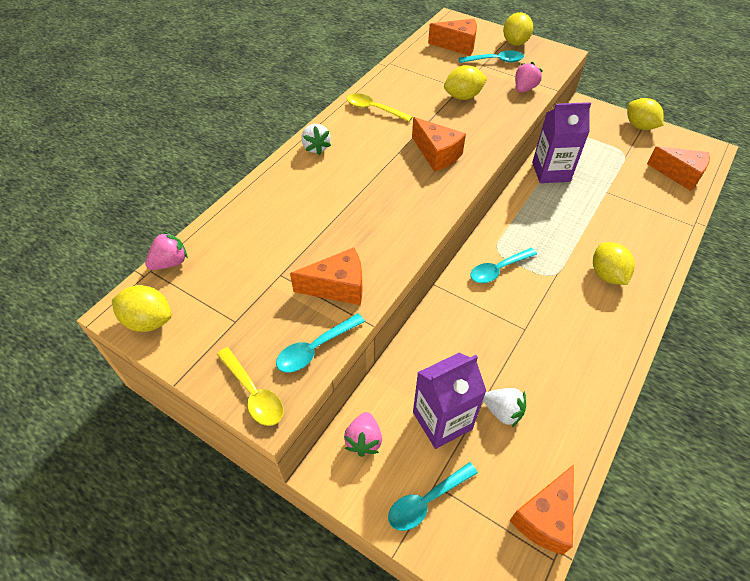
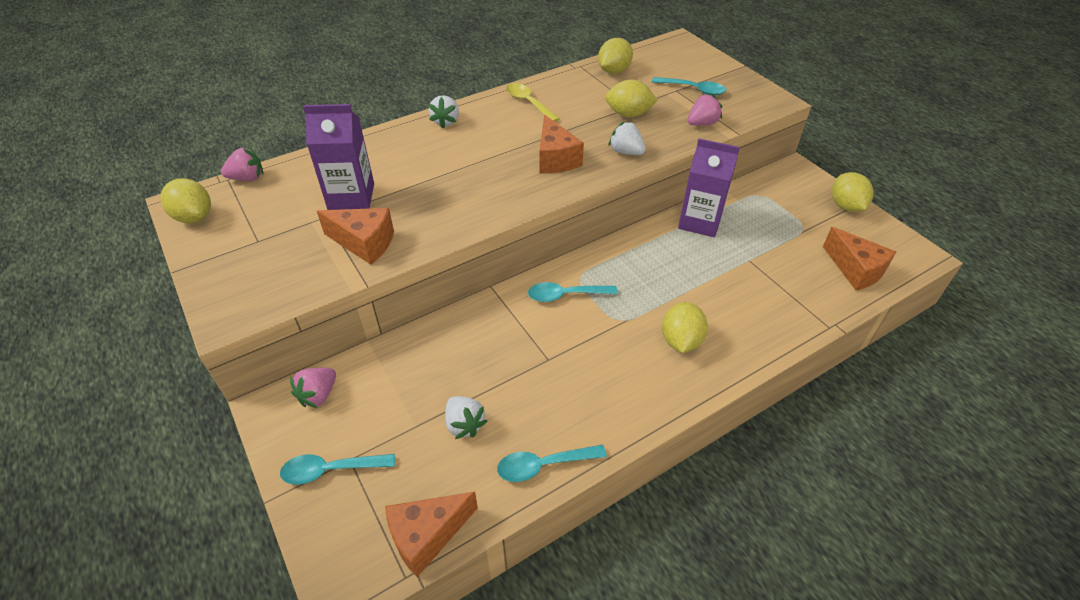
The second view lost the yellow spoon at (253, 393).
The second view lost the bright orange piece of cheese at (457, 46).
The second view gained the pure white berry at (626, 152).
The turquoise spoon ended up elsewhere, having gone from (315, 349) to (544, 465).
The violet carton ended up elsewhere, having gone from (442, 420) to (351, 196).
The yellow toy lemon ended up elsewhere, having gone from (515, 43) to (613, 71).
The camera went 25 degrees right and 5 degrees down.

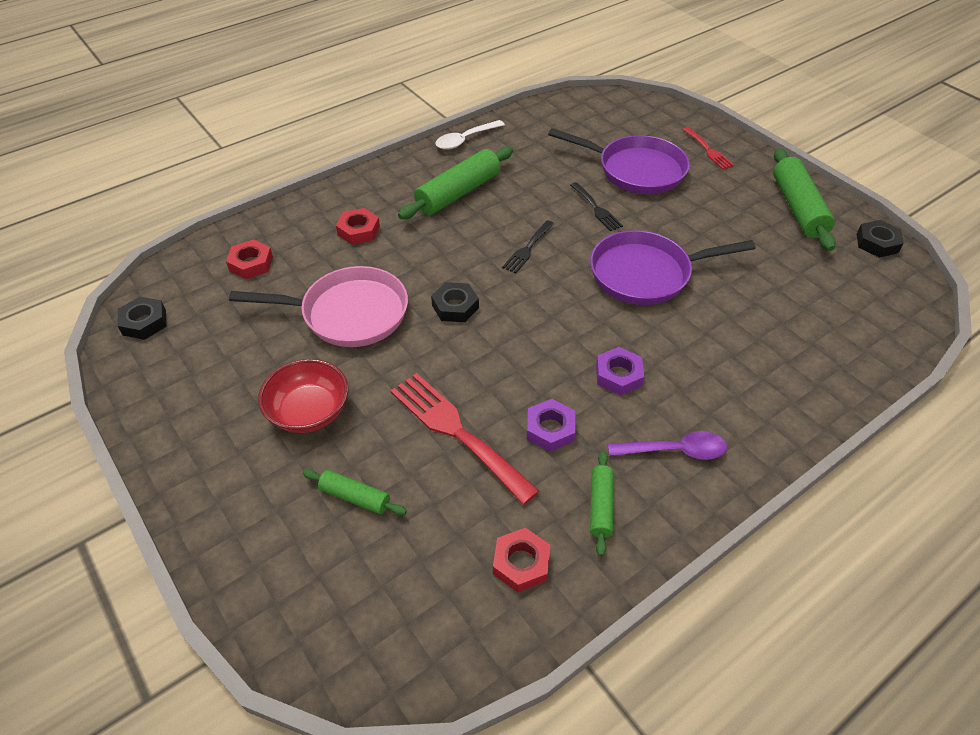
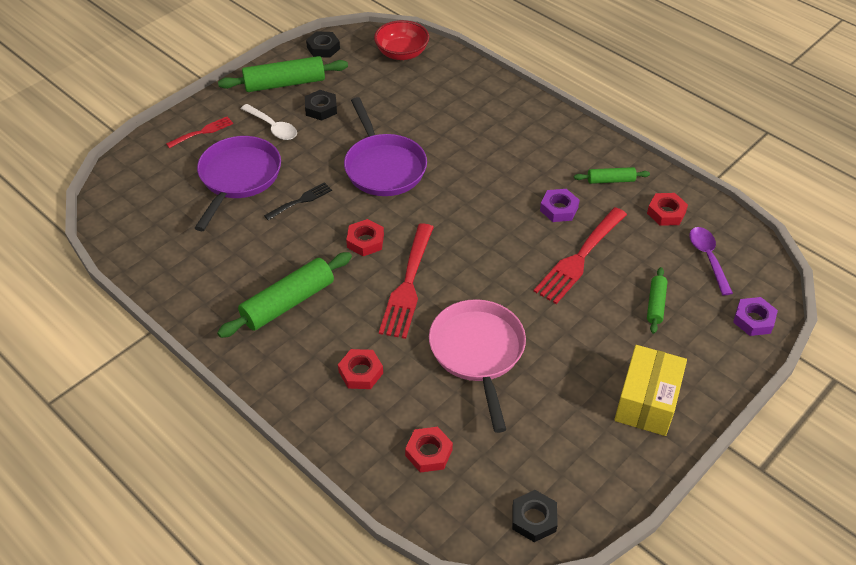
The second view gained the scarlet table fork at (408, 285).
The second view gained the yellow package at (646, 402).
The scarlet serving bowl ended up elsewhere, having gone from (309, 412) to (402, 53).
The black hex nut ended up elsewhere, having gone from (455, 306) to (321, 108).
The pure white spoon ended up elsewhere, having gone from (465, 140) to (273, 127).
The violet hex nut ended up elsewhere, having gone from (618, 375) to (753, 320).
The violet spoon ended up elsewhere, having gone from (675, 451) to (708, 258).
Where the black table fork stood at (528, 249), the scarlet hex nut came to stand at (365, 241).
The green pastry roller at (458, 193) ended up facing another way, 75 degrees counterclockwise from before.
The camera went 100 degrees left and 0 degrees up.

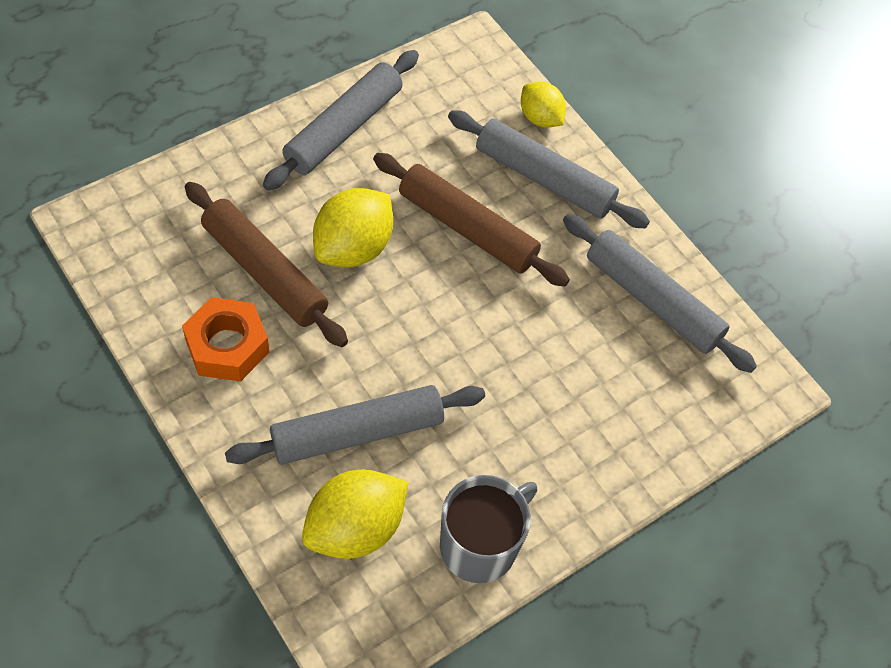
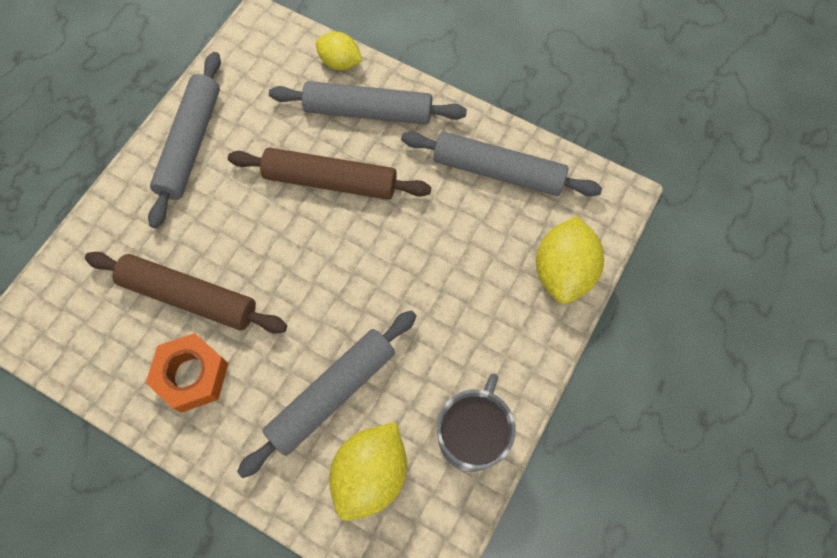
The yellow toy lemon ended up elsewhere, having gone from (353, 248) to (563, 271).
The camera went 20 degrees left and 10 degrees up.

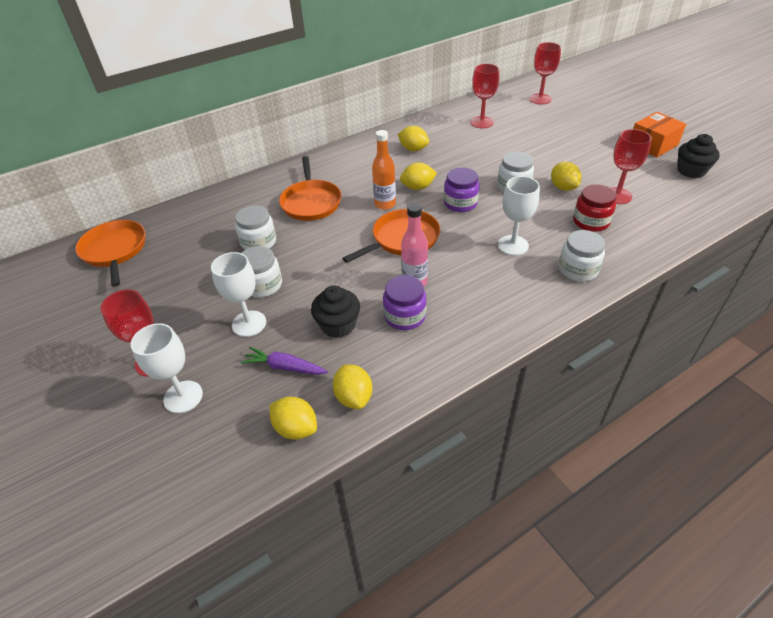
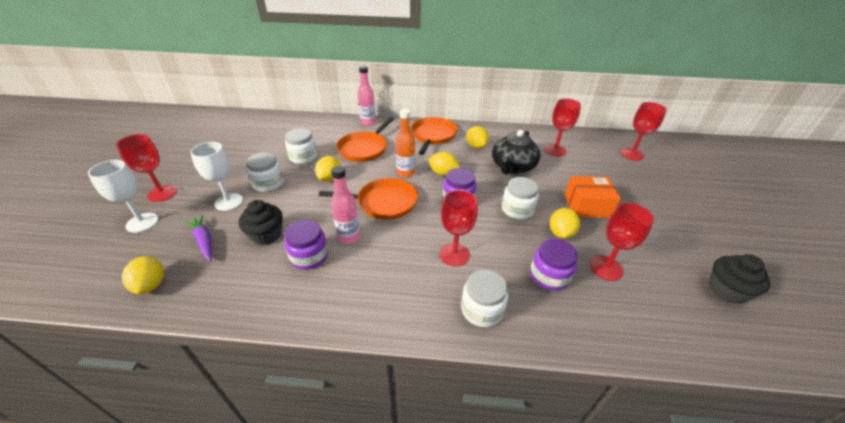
The second view gained the rosy flask at (368, 122).
The second view gained the black tea pot at (512, 167).
The bright orange skillet ended up elsewhere, having gone from (115, 250) to (433, 135).
The yellow toy lemon ended up elsewhere, having gone from (354, 397) to (330, 178).
The bright orange package ended up elsewhere, having gone from (653, 145) to (587, 206).
What was the pure white goblet at (513, 245) turned into the scarlet goblet at (454, 254).
What was the scarlet preserve jar at (591, 222) turned into the violet preserve jar at (549, 276).
The camera went 35 degrees right and 5 degrees down.

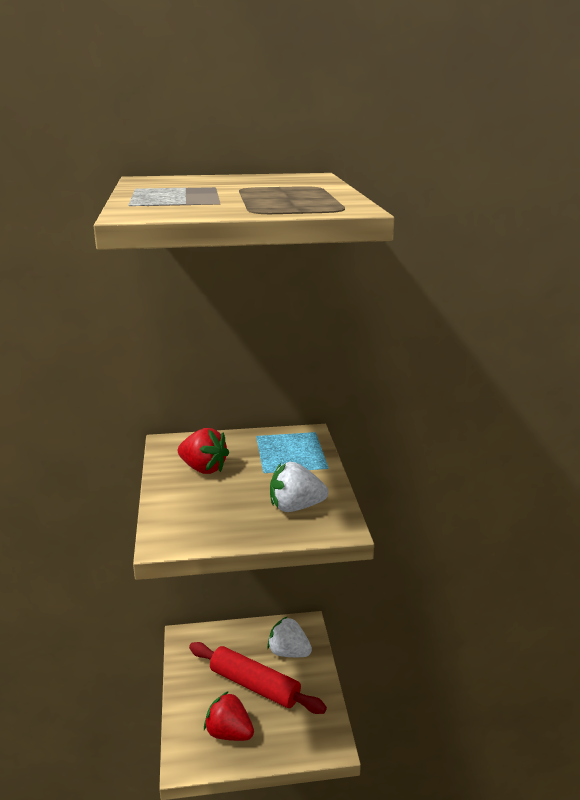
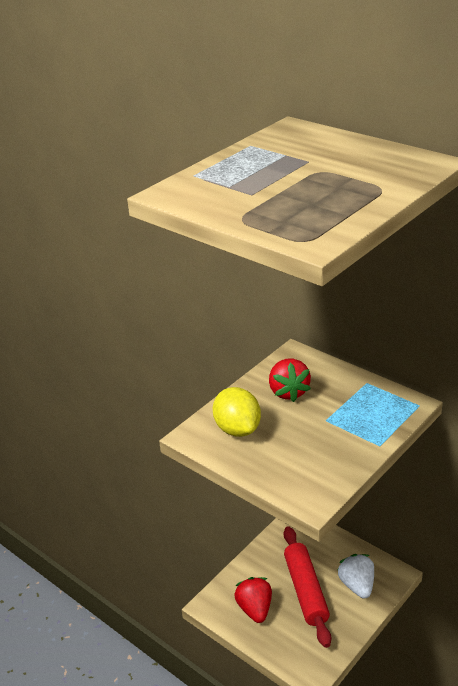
The second view lost the pure white berry at (295, 507).
The second view gained the yellow toy lemon at (237, 429).
The camera went 50 degrees right and 10 degrees up.

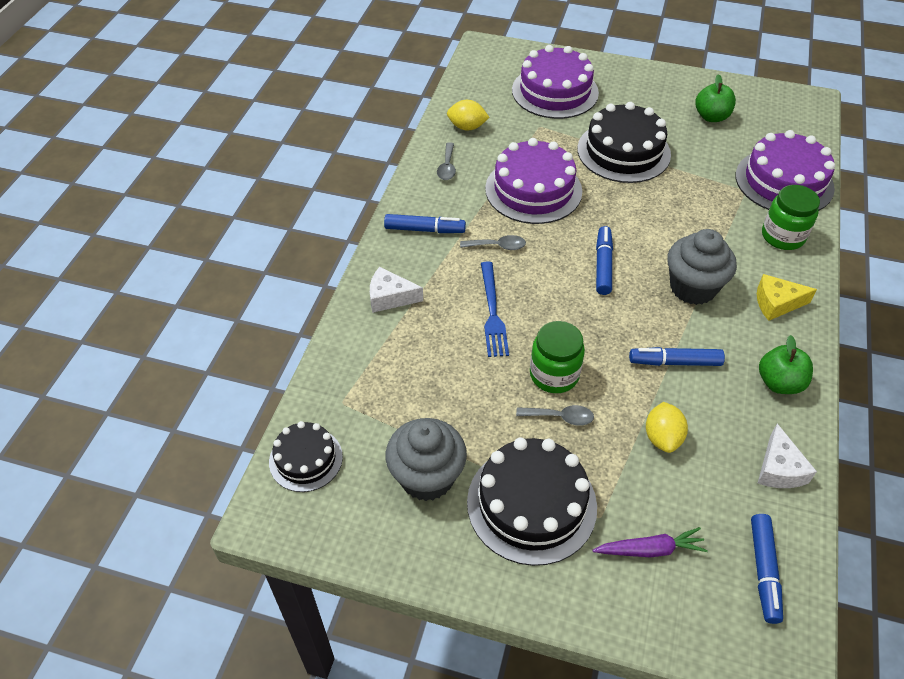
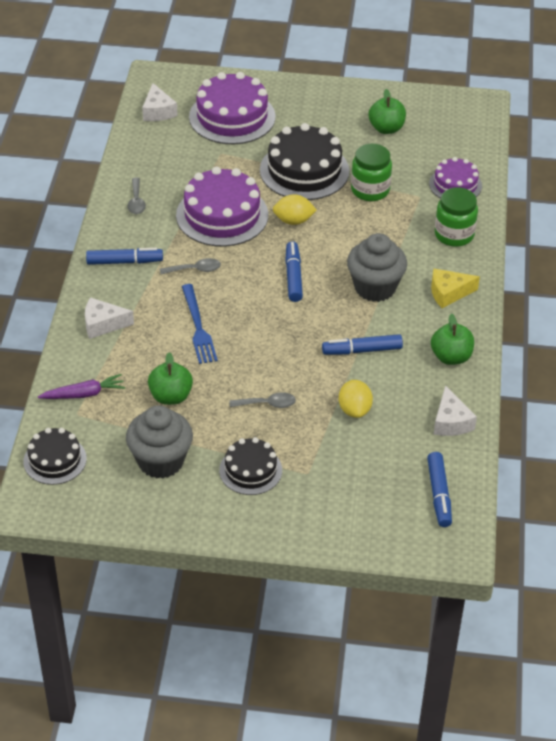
The second view gained the pure white piece of cheese at (158, 111).
The second view gained the green toy apple at (171, 396).
The yellow toy lemon ended up elsewhere, having gone from (467, 127) to (293, 221).
The green preserve jar ended up elsewhere, having gone from (554, 375) to (370, 190).
The violet carrot ended up elsewhere, having gone from (650, 549) to (84, 394).
The size of the black gateau at (531, 504) changed by a factor of 0.59.
The size of the violet gateau at (784, 181) changed by a factor of 0.59.
The camera went 10 degrees left and 5 degrees down.

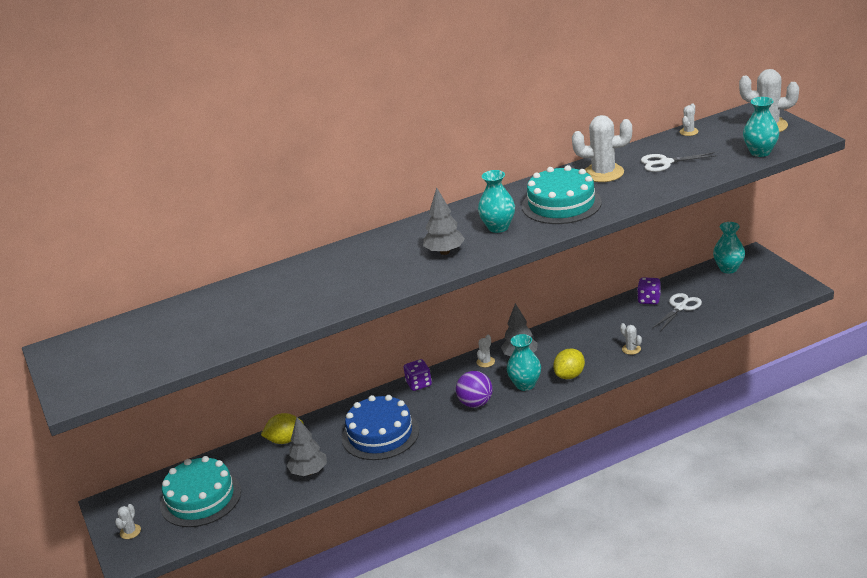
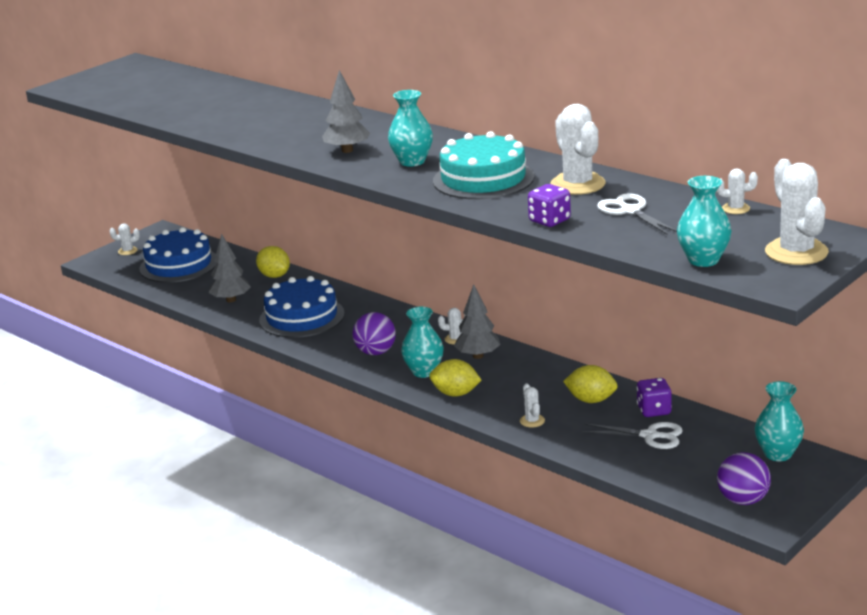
The second view gained the yellow toy lemon at (591, 400).
The second view gained the violet play ball at (743, 500).
The violet dice ended up elsewhere, having gone from (419, 384) to (549, 221).
What was the turquoise gateau at (200, 498) turned into the blue gateau at (179, 265).
The pure white prickly plant at (631, 349) ended up facing another way, 45 degrees counterclockwise from before.
The camera went 65 degrees right and 5 degrees down.

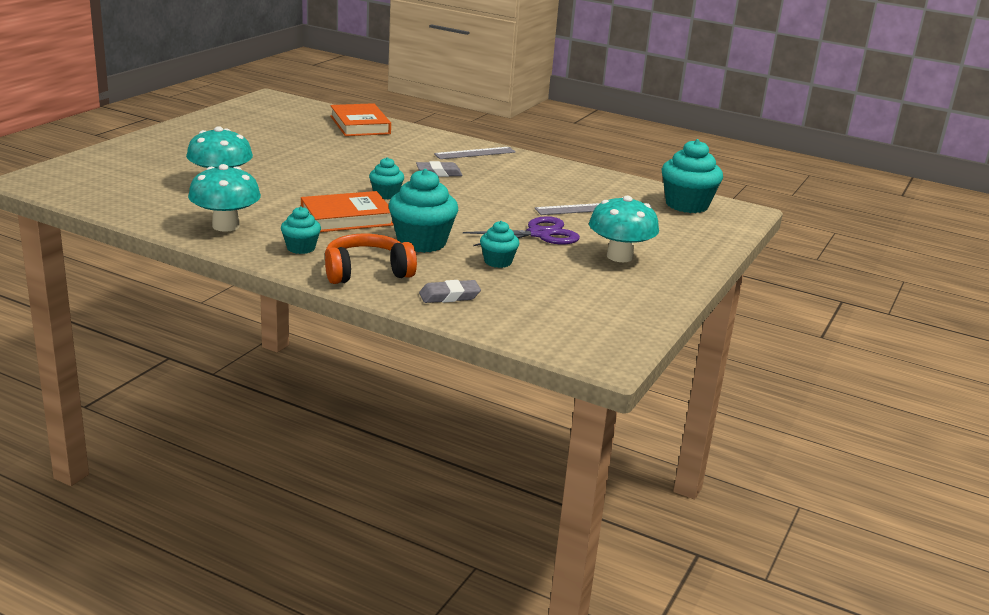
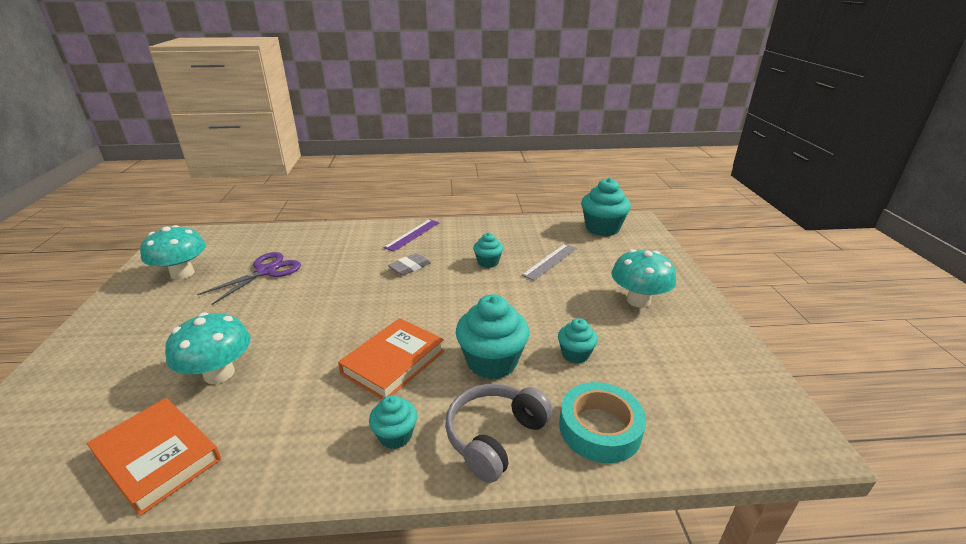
The turquoise fungus ended up elsewhere, having gone from (226, 226) to (182, 273).
The bright orange hardback ended up elsewhere, having gone from (360, 125) to (158, 457).
The turquoise fairy cake ended up elsewhere, having gone from (386, 195) to (488, 262).
The violet shears ended up elsewhere, having gone from (539, 234) to (266, 271).
Where the gray gum eraser stood at (449, 296), the turquoise sticky tape came to stand at (600, 428).
What was the bright orange headphones at (366, 272) turned into the gray headphones at (495, 437).
What was the gray measuring stick at (475, 153) turned into the violet measuring stick at (412, 235).
The camera went 30 degrees left and 5 degrees up.

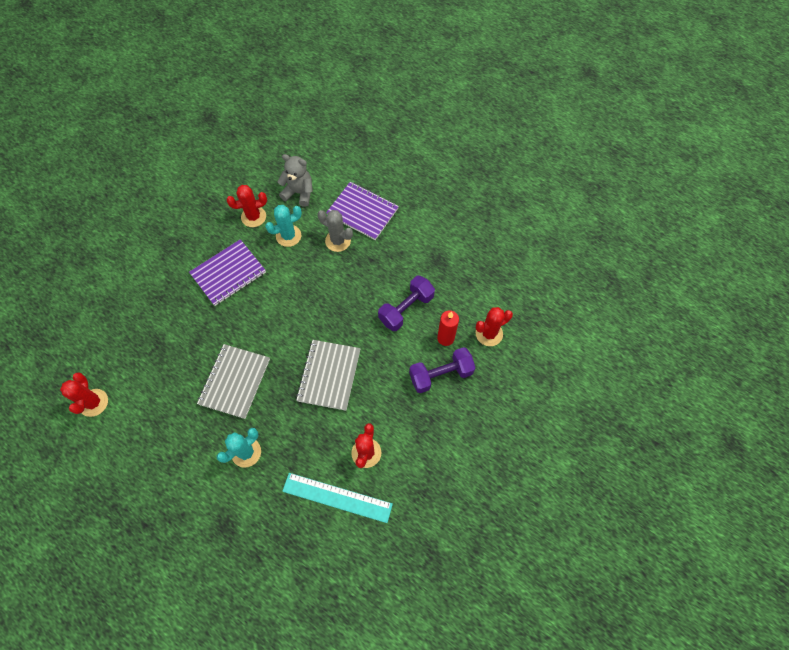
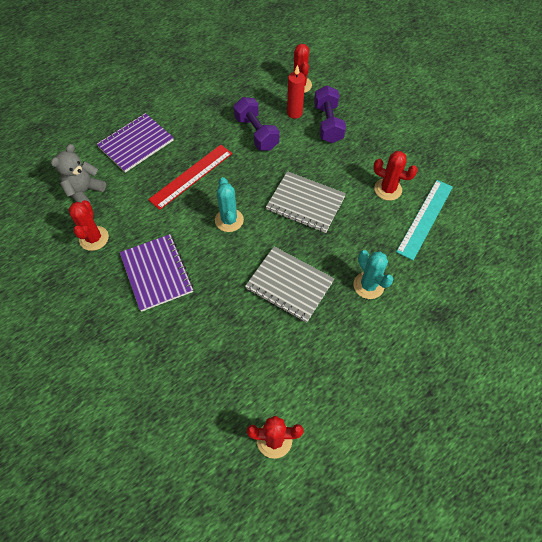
The second view lost the gray prickly plant at (338, 241).
The second view gained the scarlet measuring stick at (191, 176).
The turquoise prickly plant ended up elsewhere, having gone from (288, 236) to (229, 220).
The camera went 75 degrees left and 5 degrees down.

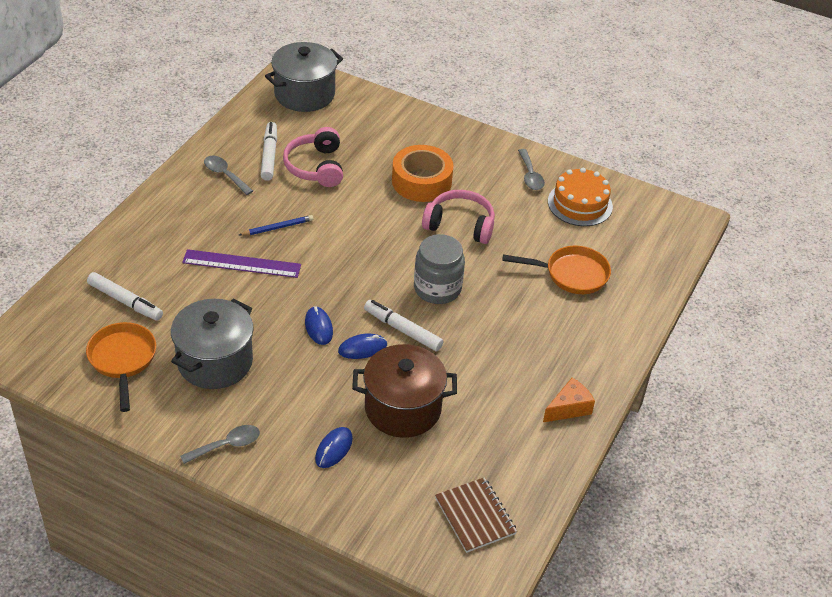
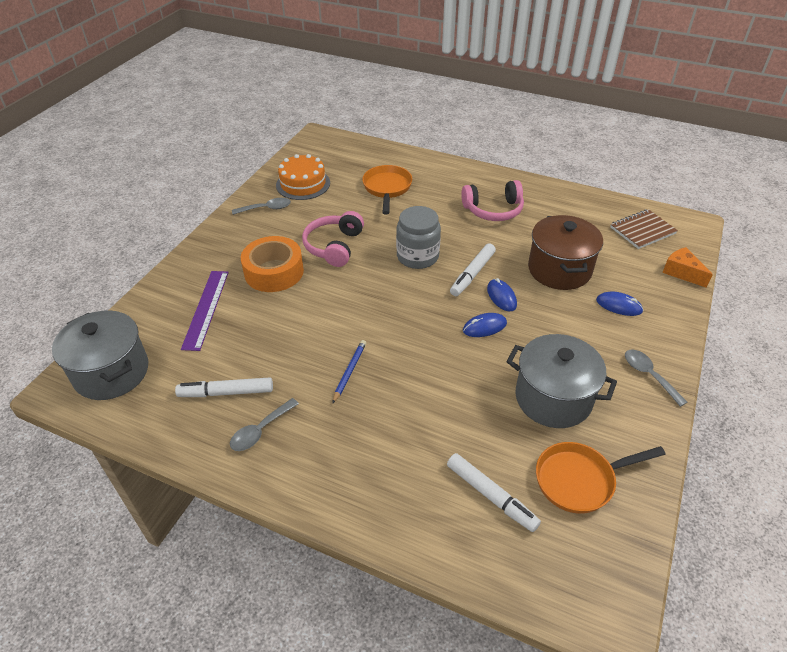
The violet measuring stick ended up elsewhere, having gone from (241, 264) to (206, 309).
The rosy headphones ended up elsewhere, having gone from (316, 167) to (493, 210).
The bright orange piece of cheese ended up elsewhere, having gone from (569, 408) to (681, 272).
The pure white felt pen at (125, 301) ended up facing another way, 105 degrees clockwise from before.
The blue wooden pencil at (277, 227) ended up facing another way, 45 degrees clockwise from before.
The camera went 90 degrees left and 0 degrees up.

